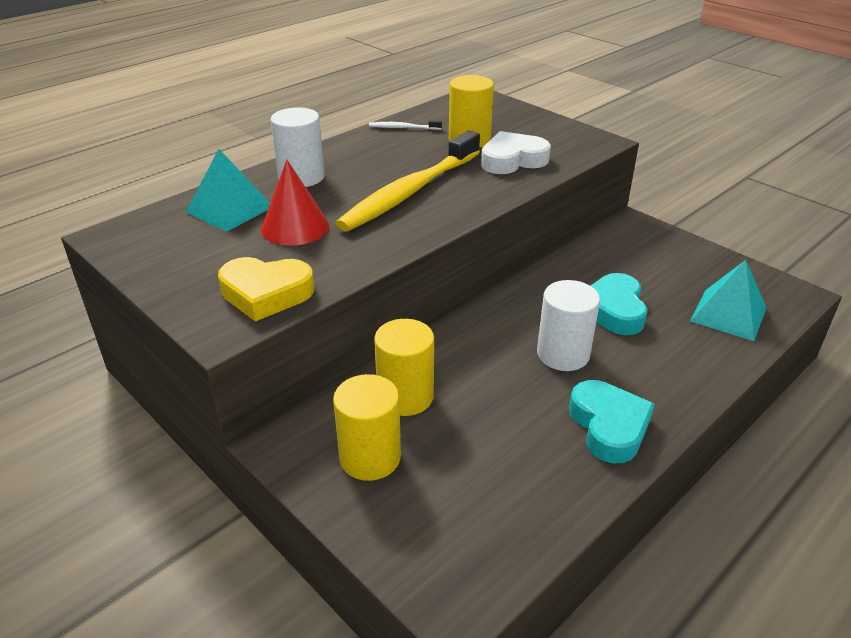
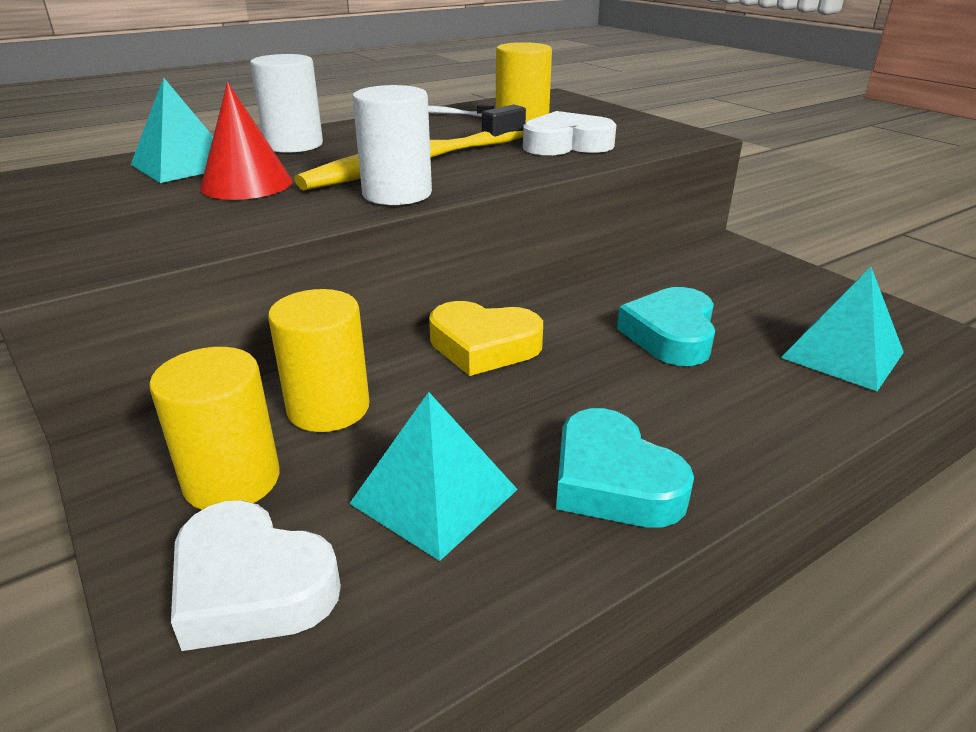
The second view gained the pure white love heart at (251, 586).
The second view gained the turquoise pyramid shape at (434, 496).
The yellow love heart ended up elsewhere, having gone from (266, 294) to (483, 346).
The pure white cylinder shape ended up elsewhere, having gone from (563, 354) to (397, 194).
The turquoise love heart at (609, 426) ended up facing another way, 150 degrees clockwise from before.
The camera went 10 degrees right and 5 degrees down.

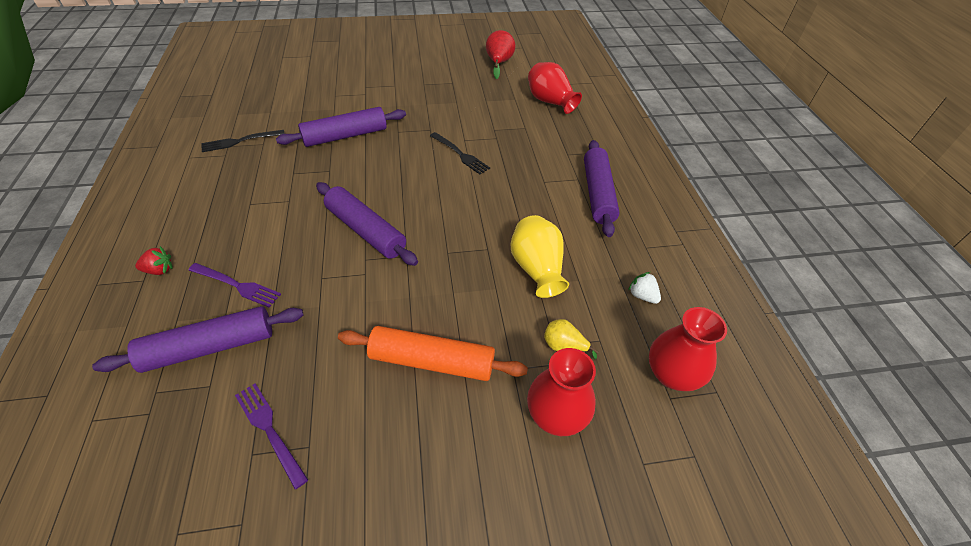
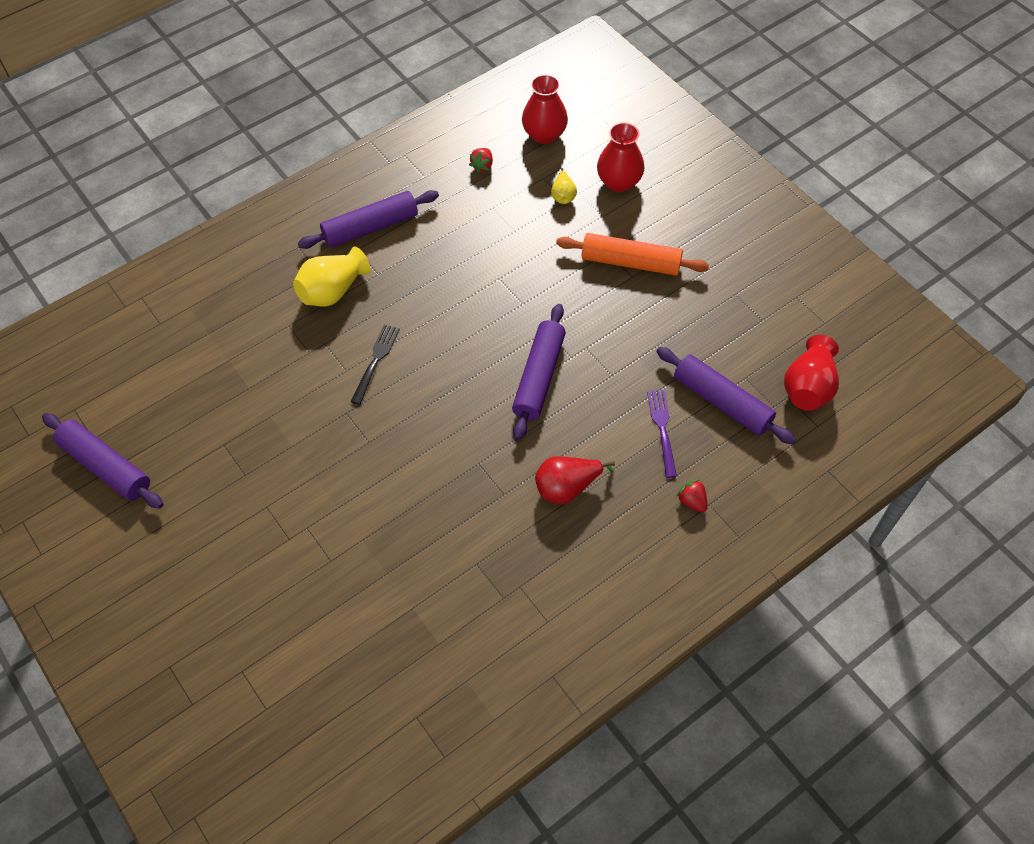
The second view lost the black table fork at (239, 141).
The second view lost the violet table fork at (269, 430).
The violet pastry roller ended up elsewhere, having gone from (345, 136) to (106, 466).
The scarlet pear fruit ended up elsewhere, having gone from (499, 63) to (567, 487).
The yellow flower vase ended up elsewhere, having gone from (537, 269) to (332, 291).
The scarlet flower vase ended up elsewhere, having gone from (550, 102) to (808, 387).
What was the pure white berry at (642, 296) turned into the scarlet berry at (482, 166).
The bright orange pastry roller at (432, 361) ended up facing another way, 60 degrees counterclockwise from before.
The camera went 115 degrees left and 10 degrees up.

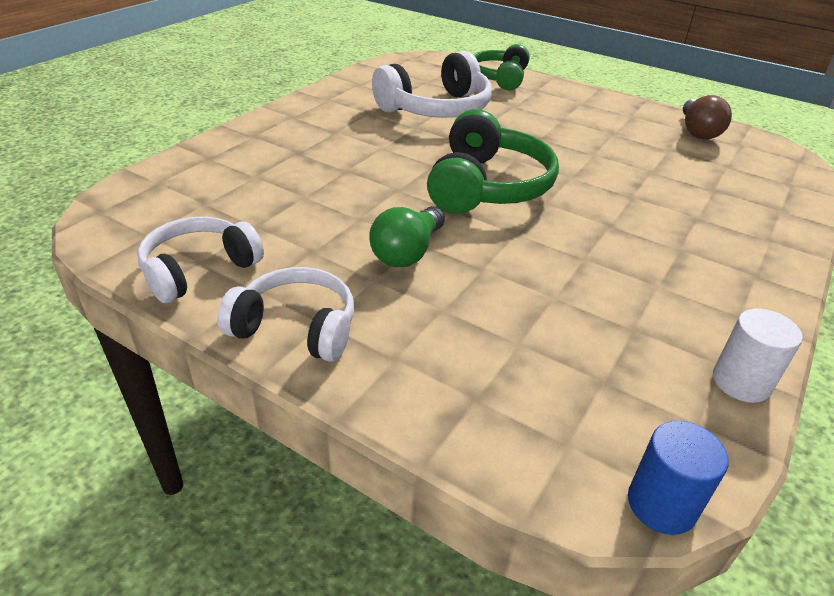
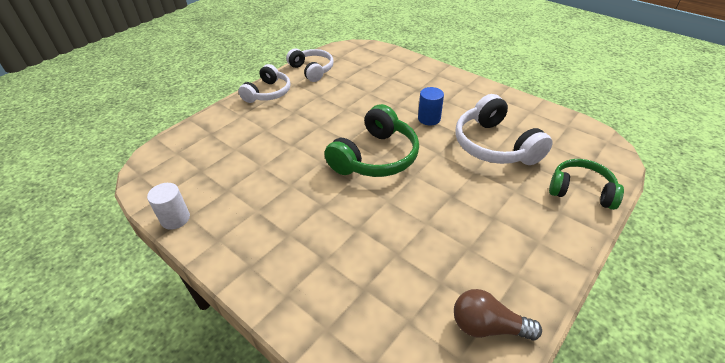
The second view lost the green lightbulb at (408, 252).
The blue cylinder shape ended up elsewhere, having gone from (661, 504) to (429, 118).
The green headphones at (487, 186) ended up facing another way, 75 degrees counterclockwise from before.
The camera went 100 degrees right and 5 degrees up.

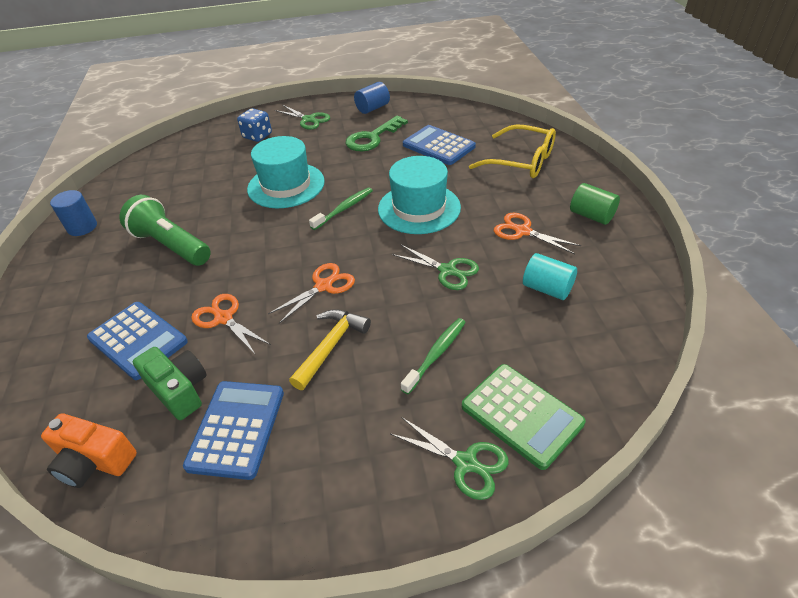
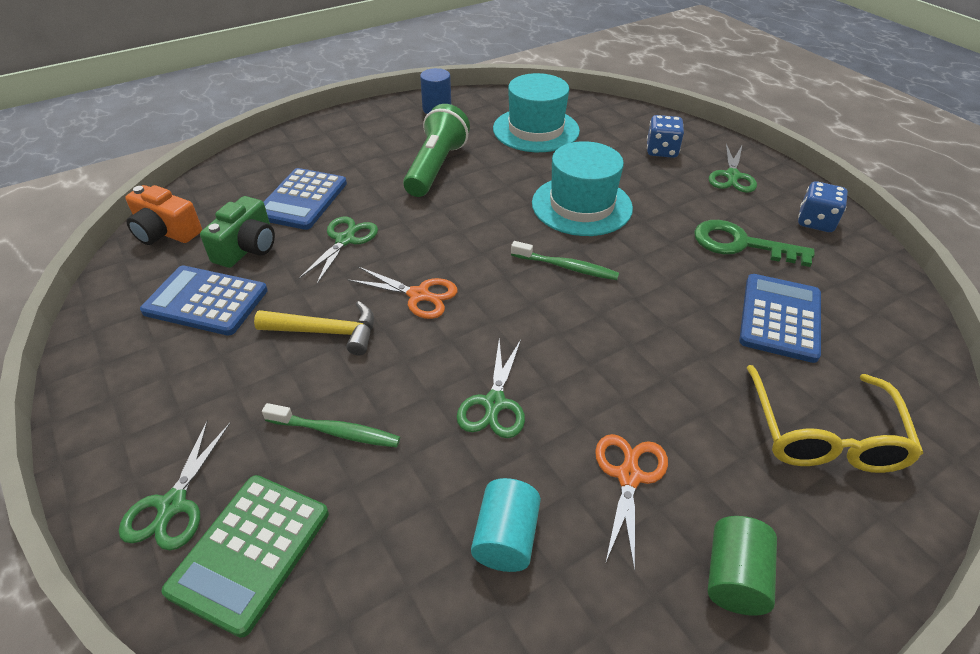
The turquoise hat ended up elsewhere, having gone from (419, 208) to (536, 130).
Where the blue cylinder shape stood at (372, 108), the blue dice came to stand at (815, 222).
What was the bright orange shears at (223, 318) turned into the green shears at (345, 240).
The bright orange photo camera at (94, 461) ended up facing another way, 60 degrees counterclockwise from before.
The blue pocket calculator at (236, 429) ended up facing another way, 150 degrees counterclockwise from before.
The camera went 65 degrees right and 0 degrees up.

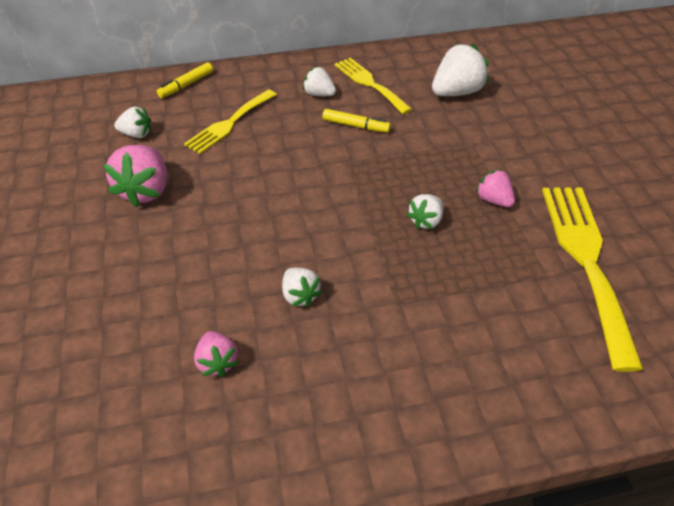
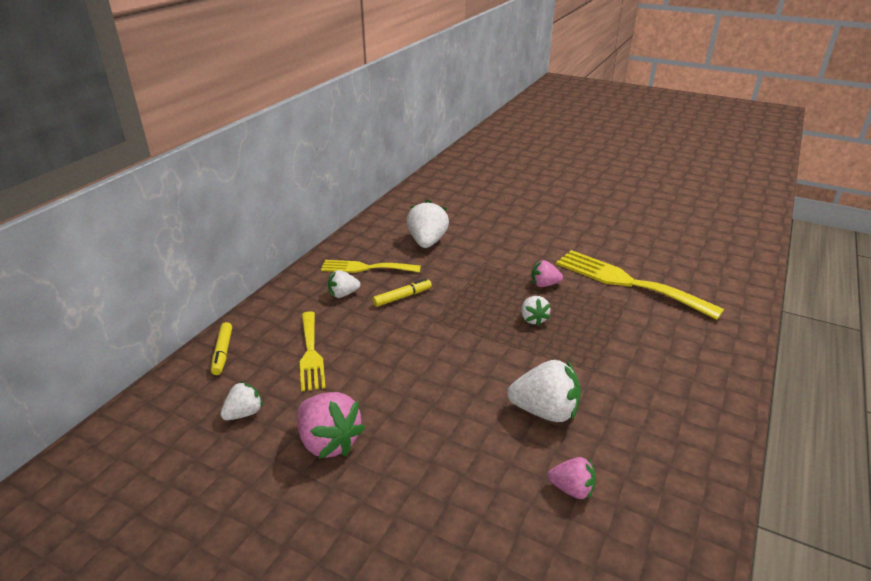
The size of the pure white berry at (300, 295) changed by a factor of 1.73.
The camera went 50 degrees left and 15 degrees down.

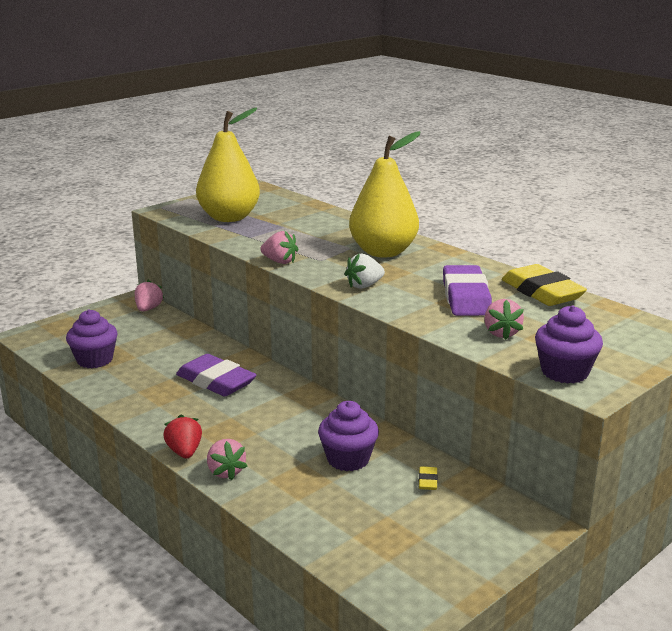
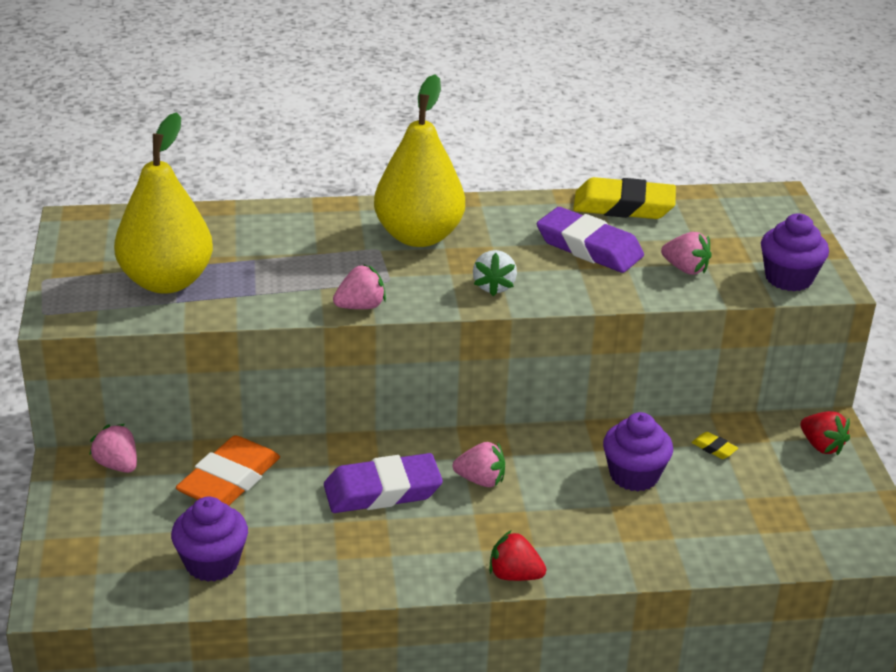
The second view gained the bright orange gum eraser at (229, 480).
The second view gained the scarlet berry at (821, 446).
The rosy berry ended up elsewhere, having gone from (226, 472) to (480, 480).
The camera went 55 degrees left and 10 degrees up.

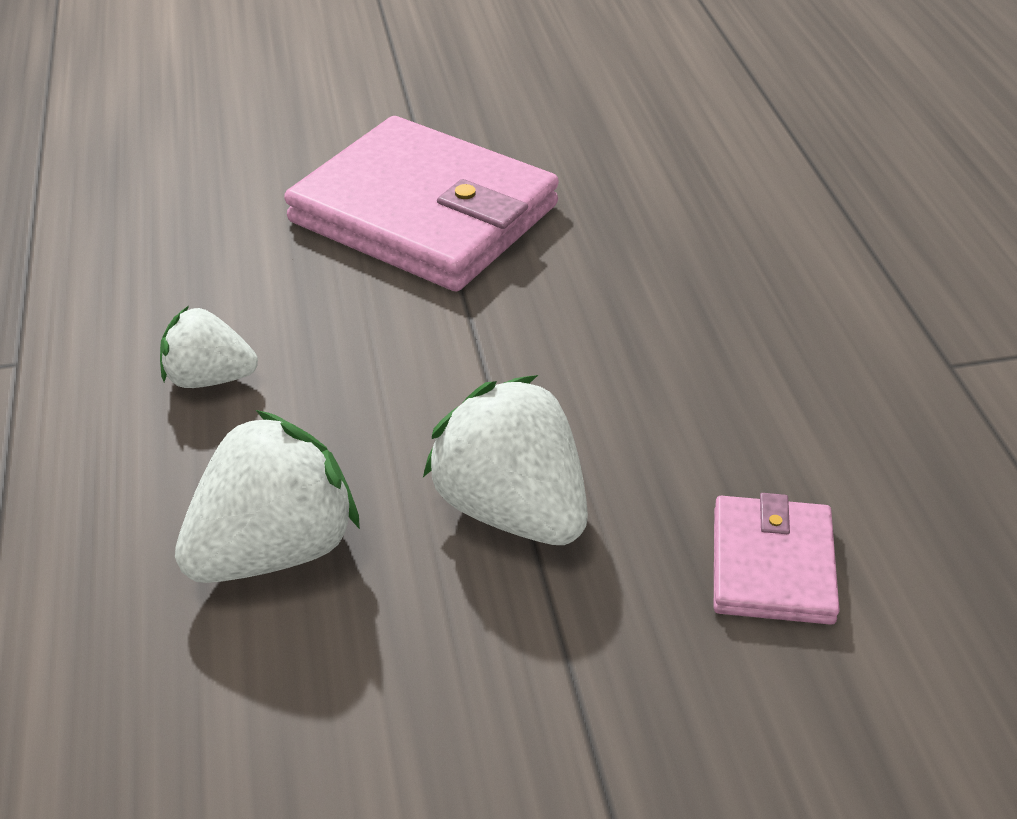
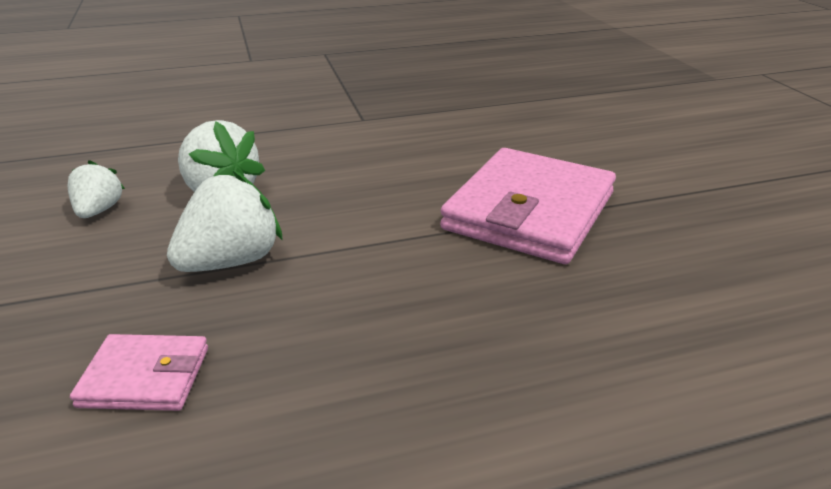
The pure white berry ended up elsewhere, having gone from (210, 378) to (99, 211).
The camera went 85 degrees right and 10 degrees down.

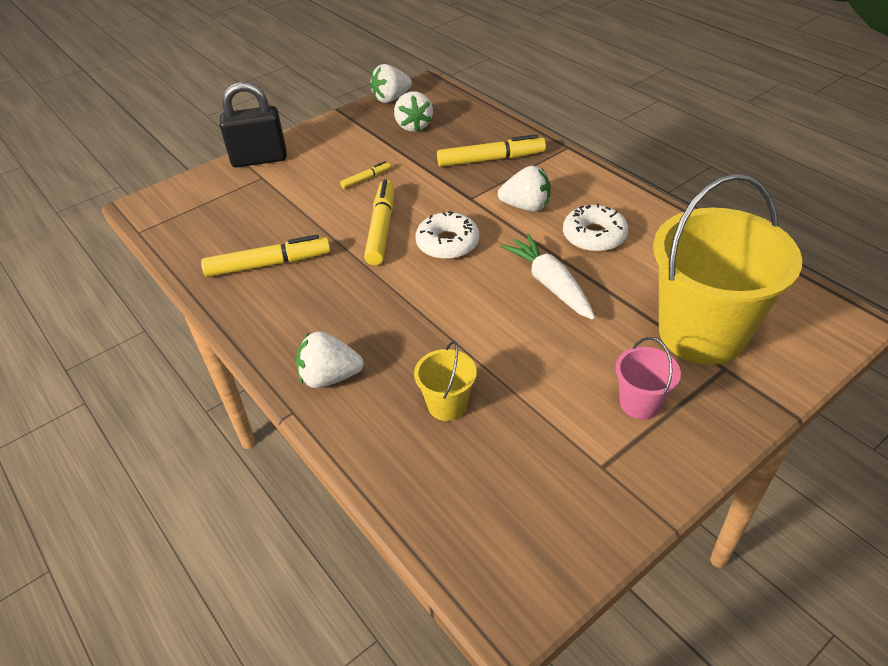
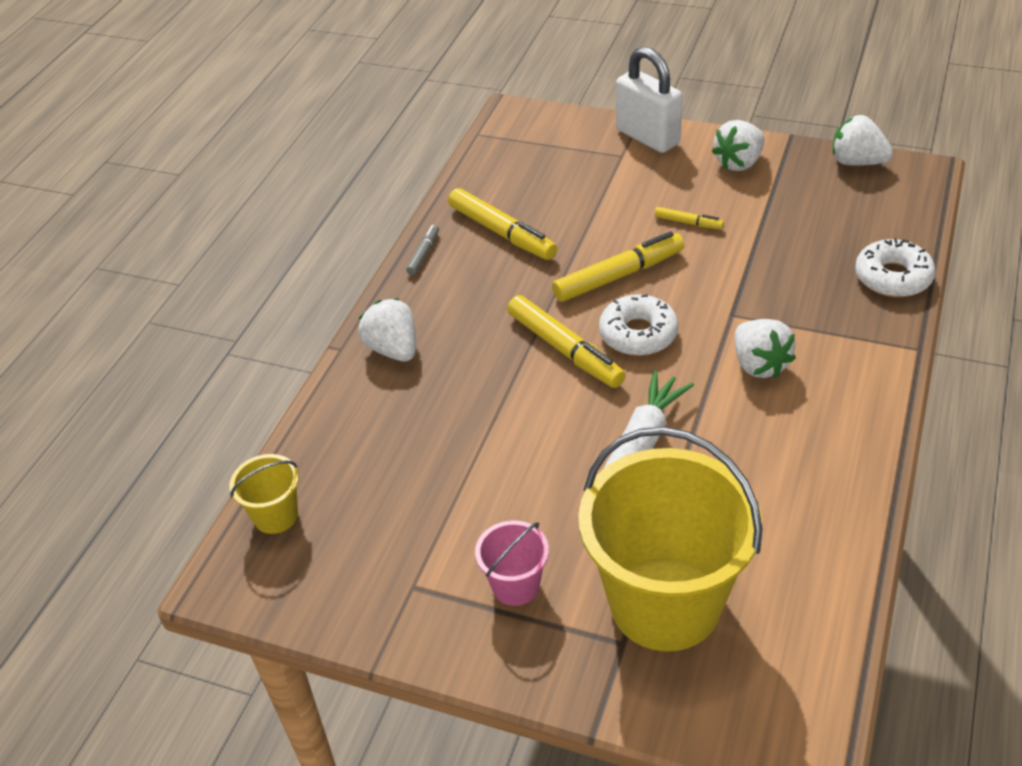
The second view gained the gray felt pen at (423, 254).
The pure white berry ended up elsewhere, having gone from (413, 126) to (739, 163).
The yellow pail ended up elsewhere, having gone from (447, 405) to (276, 516).
The yellow felt pen ended up elsewhere, having gone from (491, 159) to (565, 350).
The pure white glazed donut ended up elsewhere, having gone from (594, 236) to (893, 277).
What was the black padlock at (259, 159) turned into the pure white padlock at (647, 137).
The camera went 60 degrees right and 0 degrees up.

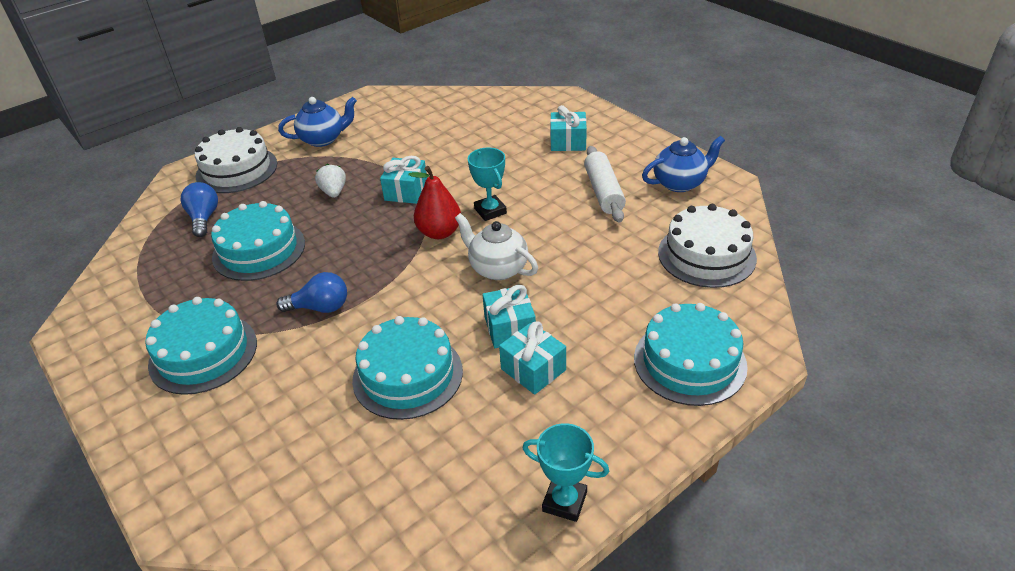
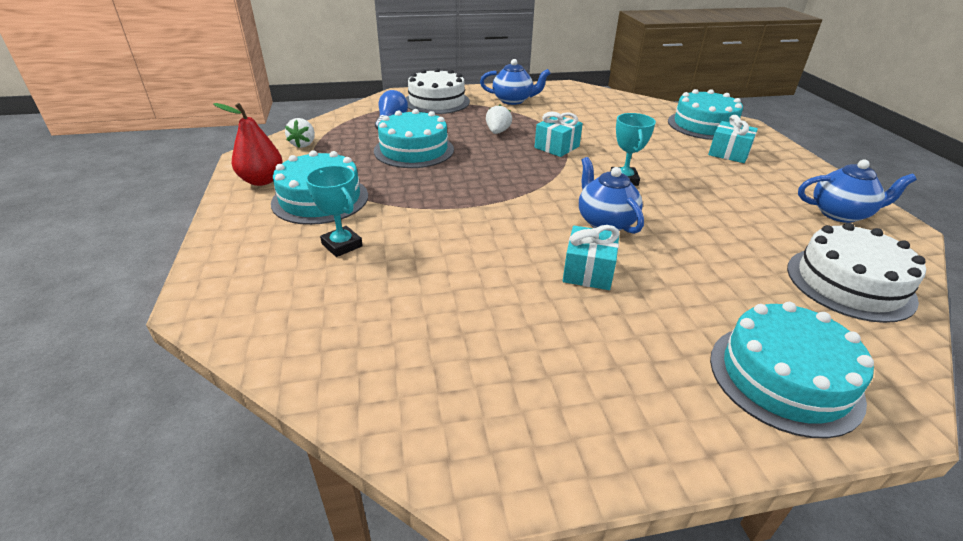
The second view lost the blue lightbulb at (320, 307).
The second view lost the turquoise wrapped gift at (533, 369).
The second view lost the pure white pastry roller at (603, 192).
The second view gained the pure white berry at (303, 144).
The turquoise gateau ended up elsewhere, having gone from (407, 375) to (704, 125).
The scarlet pear fruit ended up elsewhere, having gone from (439, 232) to (262, 181).
The turquoise prize cup ended up elsewhere, having gone from (564, 501) to (342, 245).
What was the pure white tea pot at (497, 268) turned into the blue tea pot at (605, 222).
The camera went 25 degrees right and 5 degrees down.

